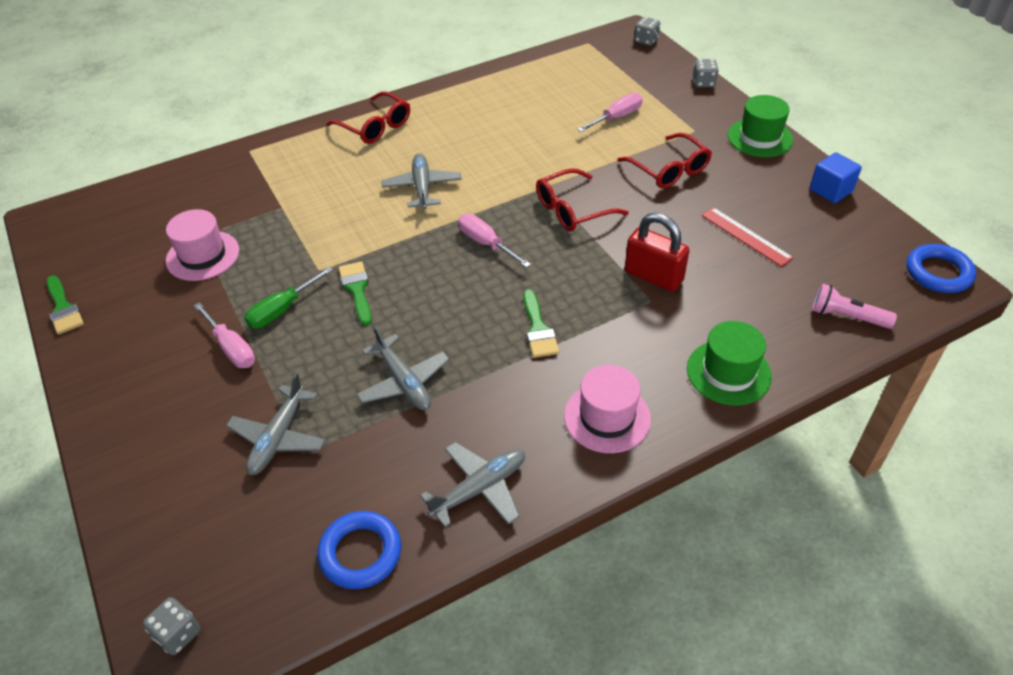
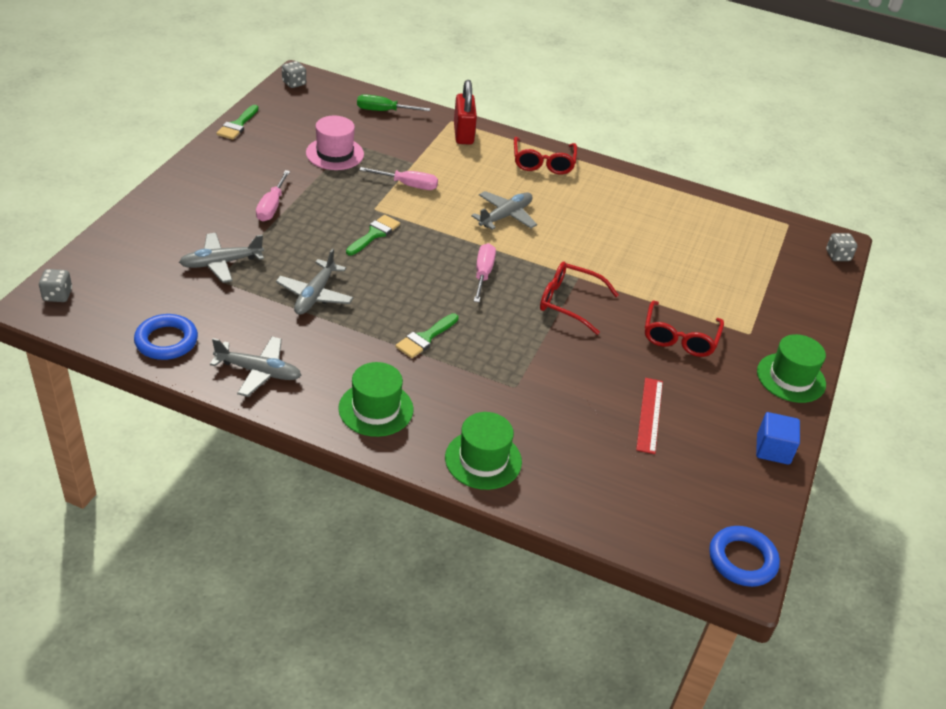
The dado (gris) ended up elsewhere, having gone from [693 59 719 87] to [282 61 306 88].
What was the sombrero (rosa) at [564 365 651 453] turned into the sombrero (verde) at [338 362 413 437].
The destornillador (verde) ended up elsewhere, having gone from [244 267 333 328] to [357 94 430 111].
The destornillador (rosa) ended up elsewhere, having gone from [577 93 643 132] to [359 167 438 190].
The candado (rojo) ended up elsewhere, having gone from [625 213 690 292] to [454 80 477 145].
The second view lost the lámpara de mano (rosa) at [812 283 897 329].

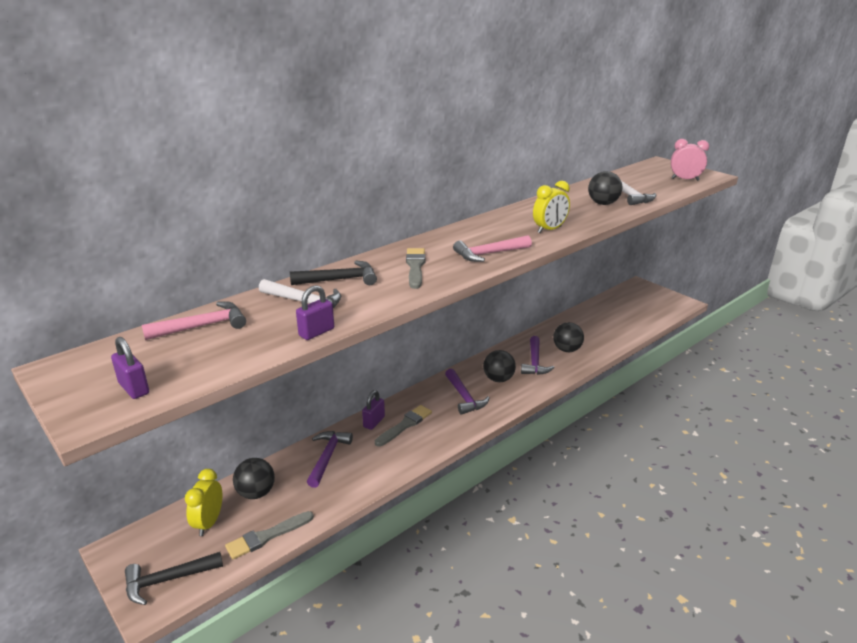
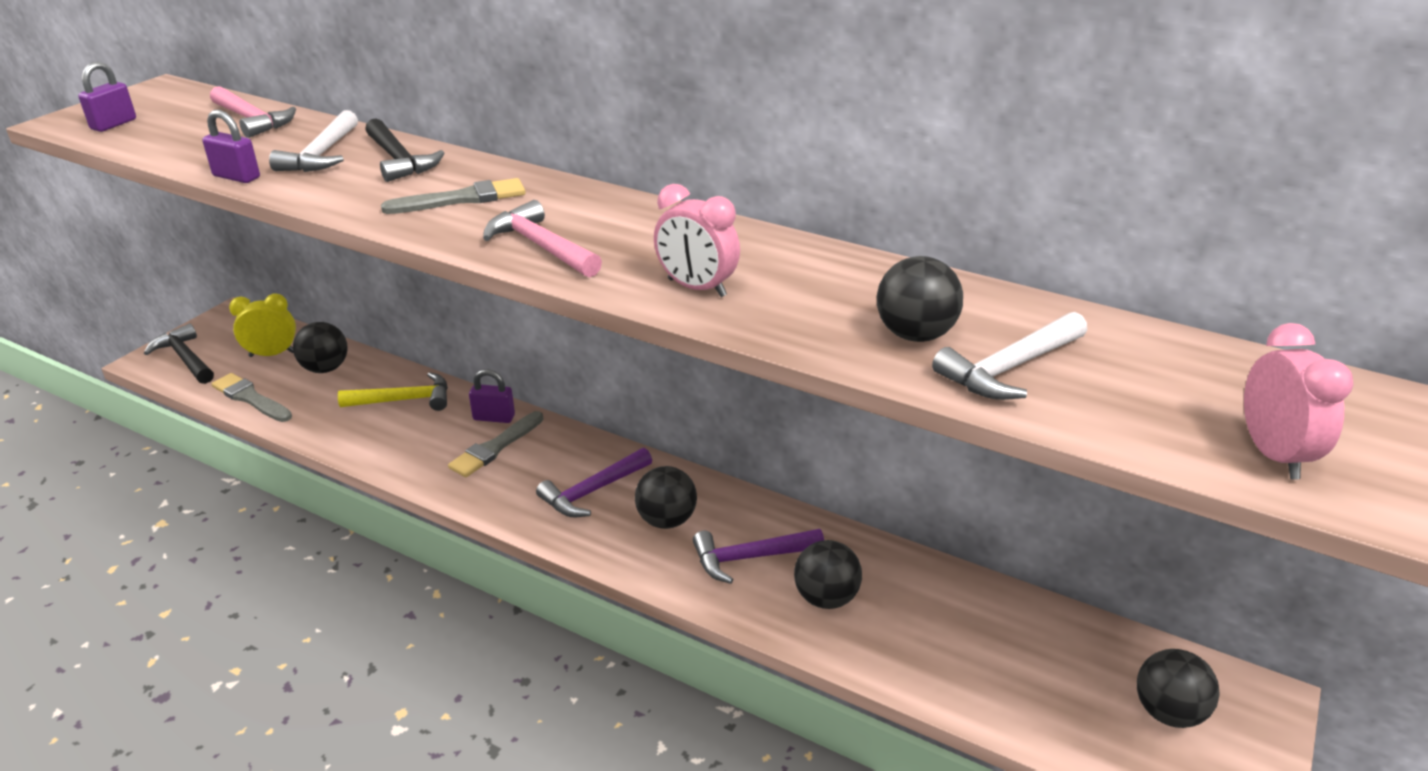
What was the martillo (morado) at [307 431 353 488] turned into the martillo (amarillo) at [338 372 448 411].
The pincel (gris) at [375 405 432 446] ended up facing another way, 105 degrees clockwise from before.
What was the despertador (amarillo) at [533 181 570 233] turned into the despertador (rosa) at [654 184 740 297].
The second view gained the pelota (negro) at [1137 649 1220 728].

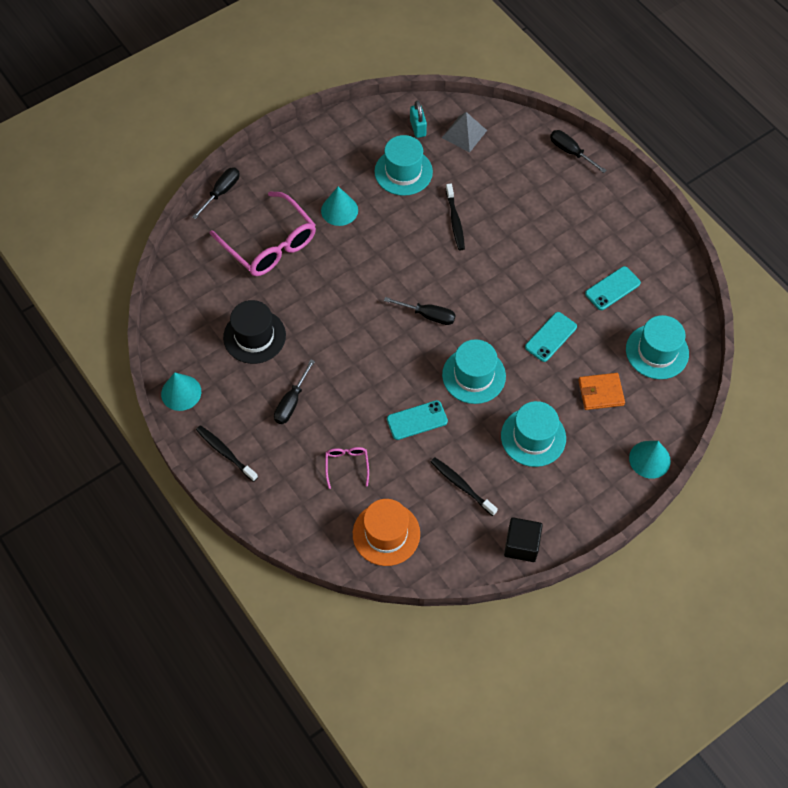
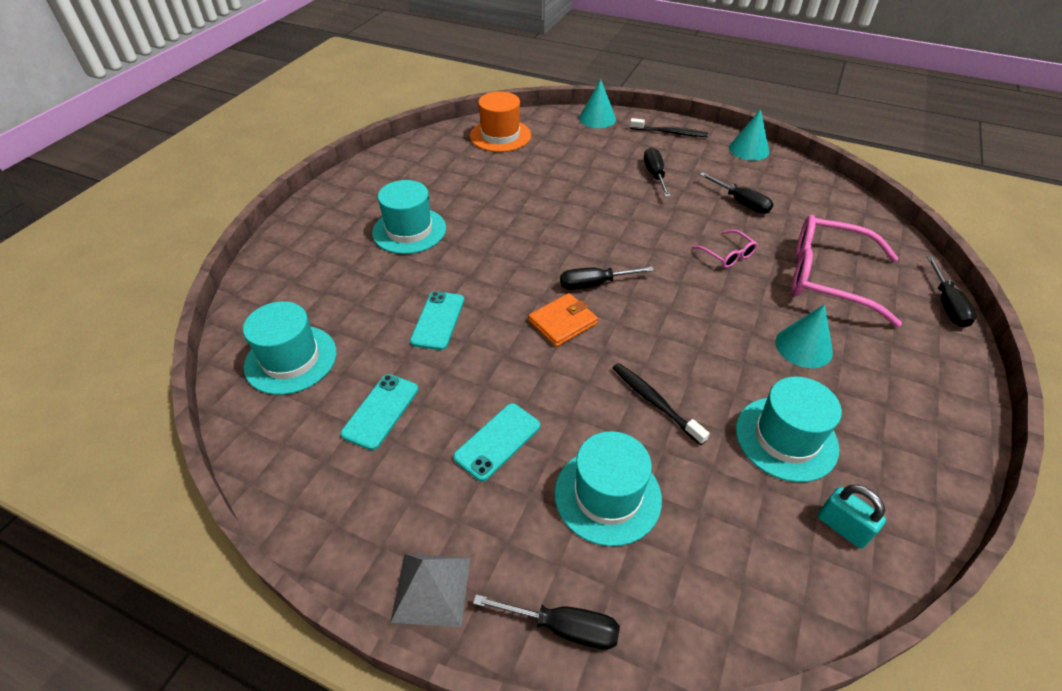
The pirámide (gris) ended up elsewhere, having gone from [442 112 487 153] to [390 554 470 627].
The móvil (turquesa) ended up elsewhere, having gone from [387 400 448 440] to [453 403 540 481].
The cartera (naranja) ended up elsewhere, having gone from [578 373 625 410] to [528 293 598 347].
The sombrero (turquesa) ended up elsewhere, having gone from [442 339 506 404] to [554 431 662 546].
The cono (turquesa) ended up elsewhere, having gone from [629 441 671 479] to [579 80 616 128].
The gafas (rosa) ended up elsewhere, having gone from [325 447 369 489] to [692 230 758 268].
Where the sombrero (negro) stood at [223 300 286 364], the destornillador (negro) came to stand at [699 172 774 214].
The second view lost the cepillo de dientes (negro) at [431 457 498 516].
The second view lost the cubo (negro) at [504 517 543 562].

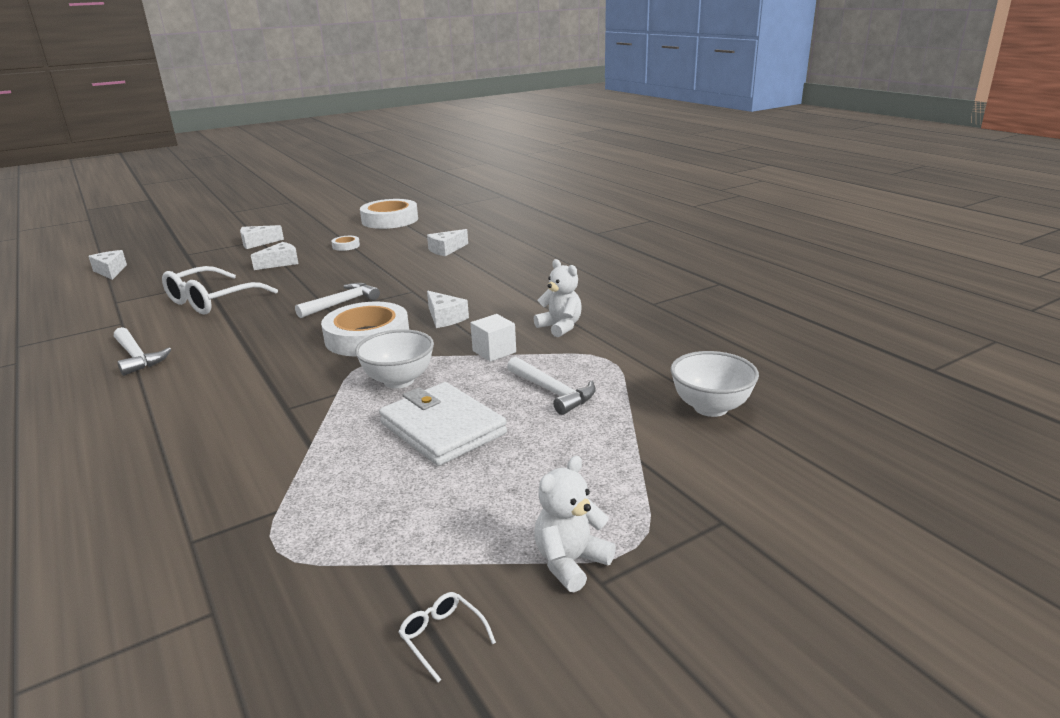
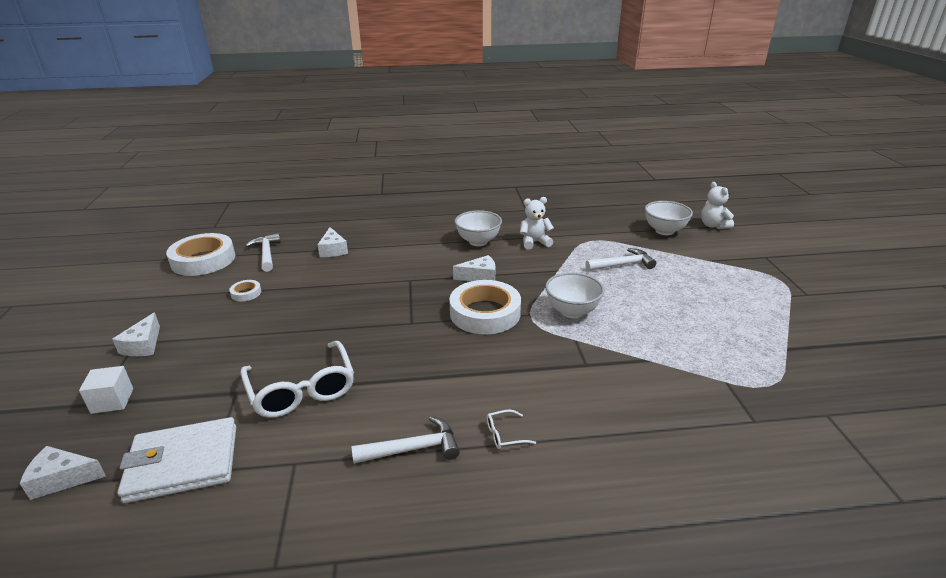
The cubo (blanco) ended up elsewhere, having gone from [470 314 516 362] to [79 366 133 414].
The cartera (blanco) ended up elsewhere, having gone from [379 382 507 466] to [117 417 236 503].
The martillo (blanco) ended up elsewhere, having gone from [295 283 380 318] to [245 233 281 272].
The second view gained the cuenco (blanco) at [455 210 502 246].
The gafas (blanco) ended up elsewhere, having gone from [399 592 496 682] to [487 409 536 449].
The osito (blanco) ended up elsewhere, having gone from [534 456 616 592] to [701 182 734 229].
The second view lost the queso (blanco) at [251 242 299 270].

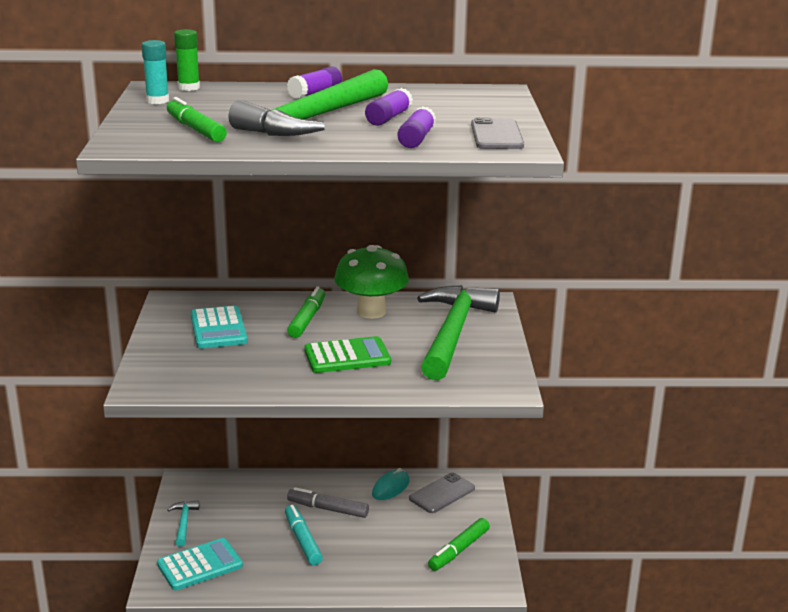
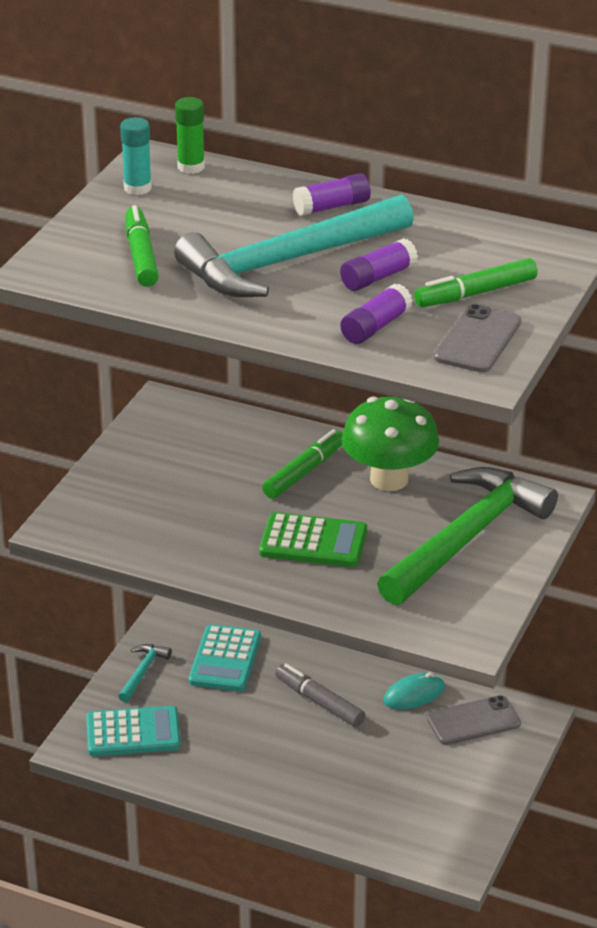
What was the martillo (verde) at [229 69 388 136] turned into the martillo (turquesa) at [174 194 414 297].
The calculadora (turquesa) ended up elsewhere, having gone from [191 306 248 348] to [189 624 261 691].
The rotulador (verde) ended up elsewhere, having gone from [428 518 490 571] to [414 258 538 307].
The second view lost the rotulador (turquesa) at [285 505 323 565].

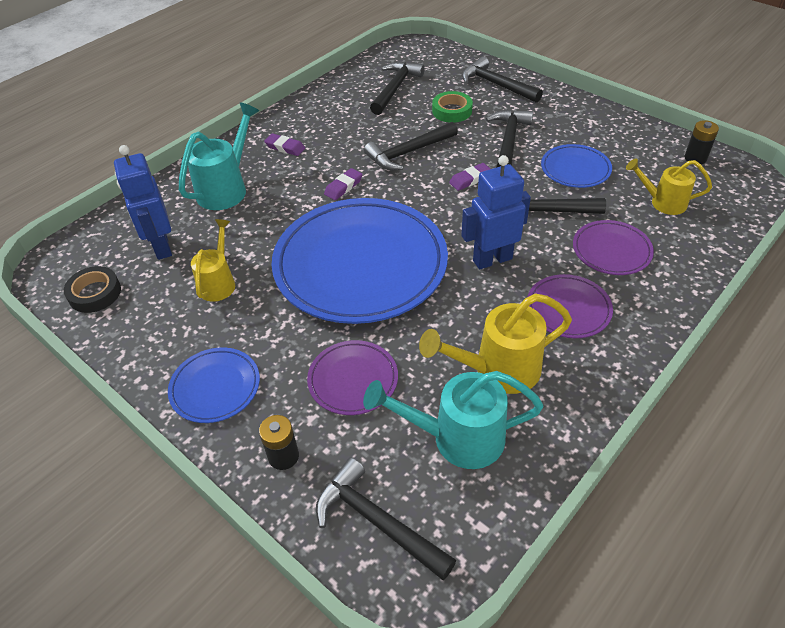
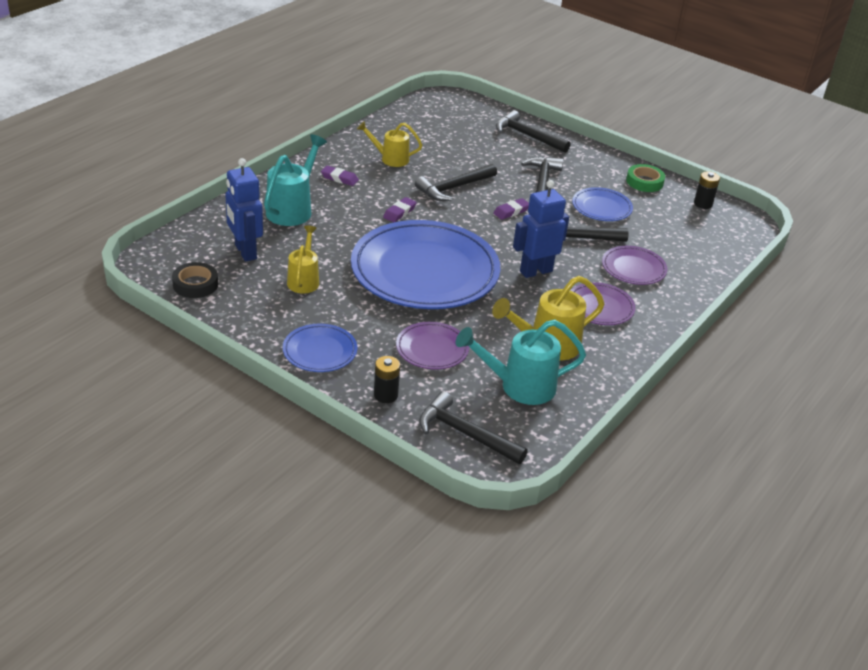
The regadera (amarillo) ended up elsewhere, having gone from [626 158 712 215] to [357 121 422 167].
The cinta adhesiva (verde) ended up elsewhere, having gone from [432 91 473 123] to [626 164 665 192].
The second view lost the martillo (negro) at [370 62 425 115].

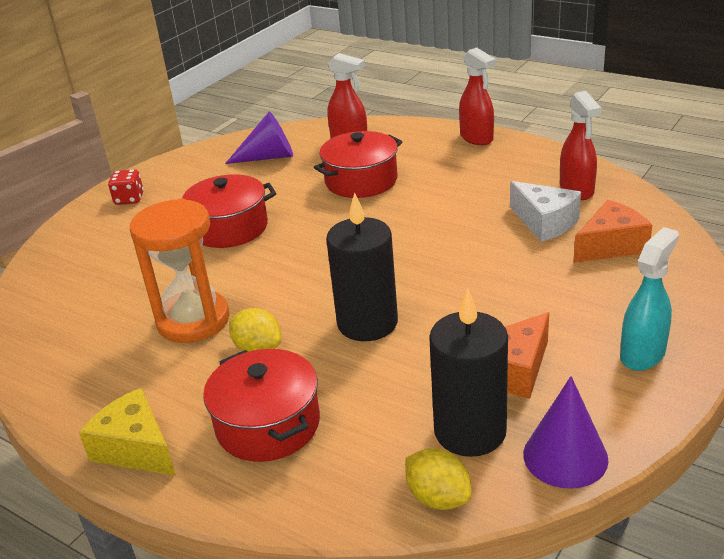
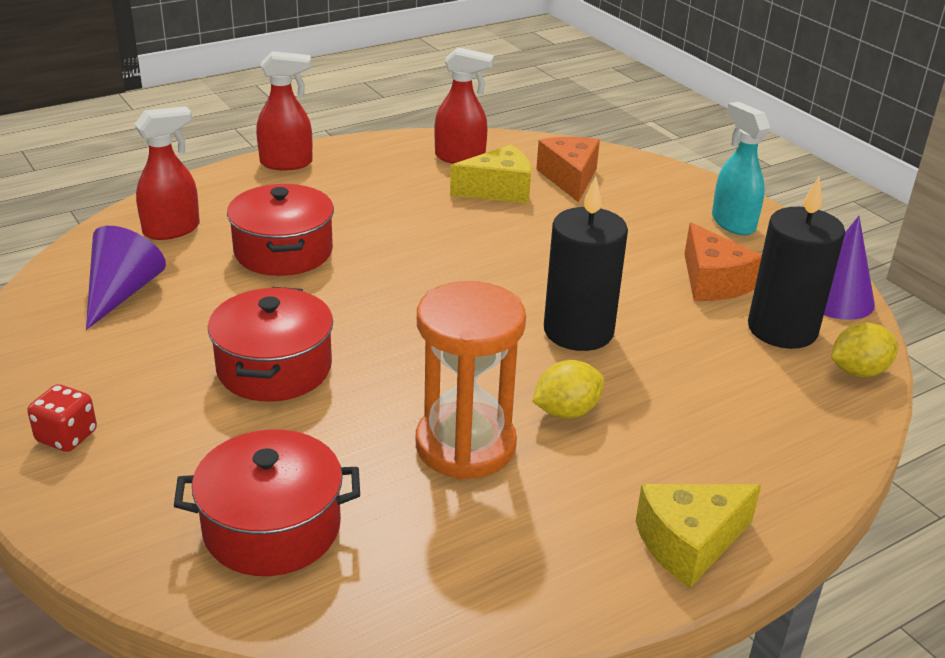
The olla (rojo) ended up elsewhere, having gone from [203 349 320 462] to [174 429 360 576].
What was the queso (blanco) at [510 181 581 242] turned into the queso (amarillo) at [450 145 531 203].

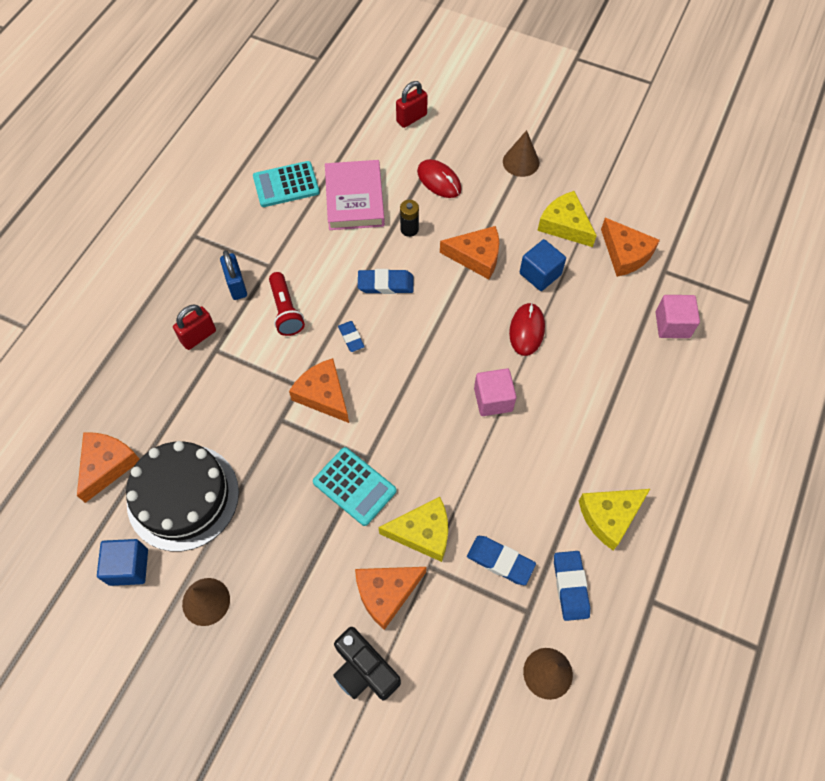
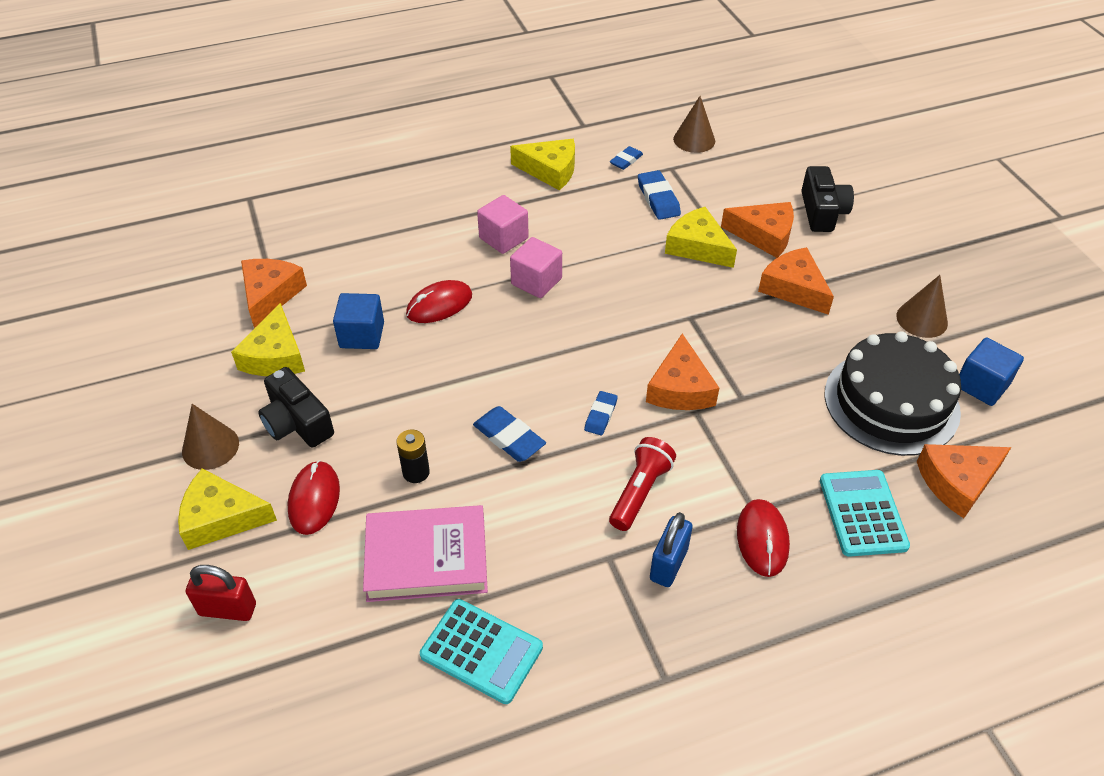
The second view gained the queso (amarillo) at [178 469 277 550].
The second view gained the cámara (negro) at [258 367 334 447].
The libro (rosa) at [325 160 385 230] ended up facing another way, 45 degrees clockwise from before.
The cubo (rosa) ended up elsewhere, having gone from [656 295 700 338] to [477 195 529 254].
The size of the goma de borrar (azul) at [554 551 590 621] changed by a factor of 0.64.
Where the candado (rojo) stood at [173 305 216 350], the ratón (rojo) came to stand at [737 499 790 577].
The queso (naranja) ended up elsewhere, having gone from [440 226 499 279] to [758 247 834 315].
The calculadora (turquesa) ended up elsewhere, having gone from [313 447 397 526] to [820 470 910 557].

